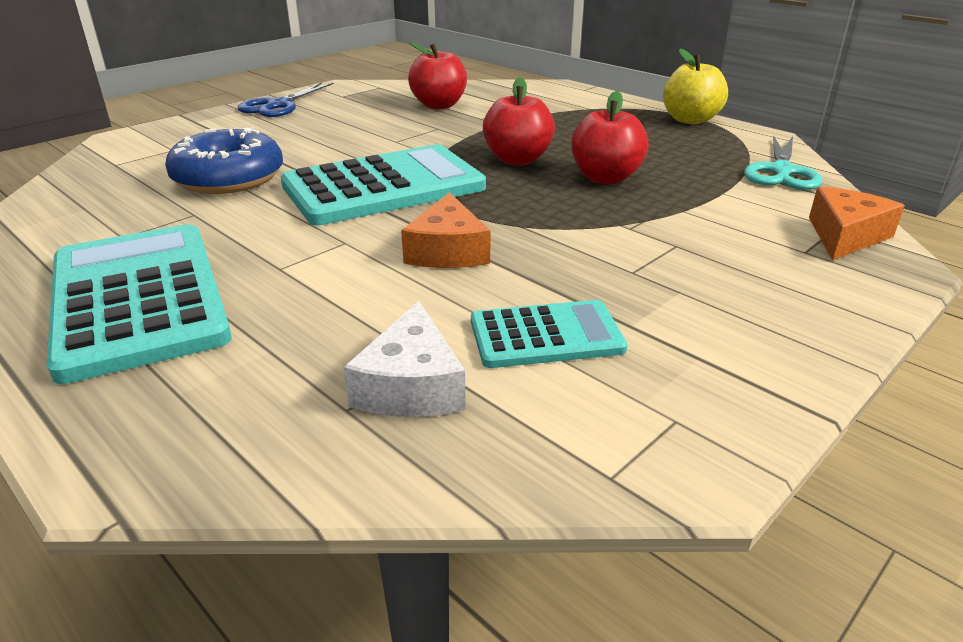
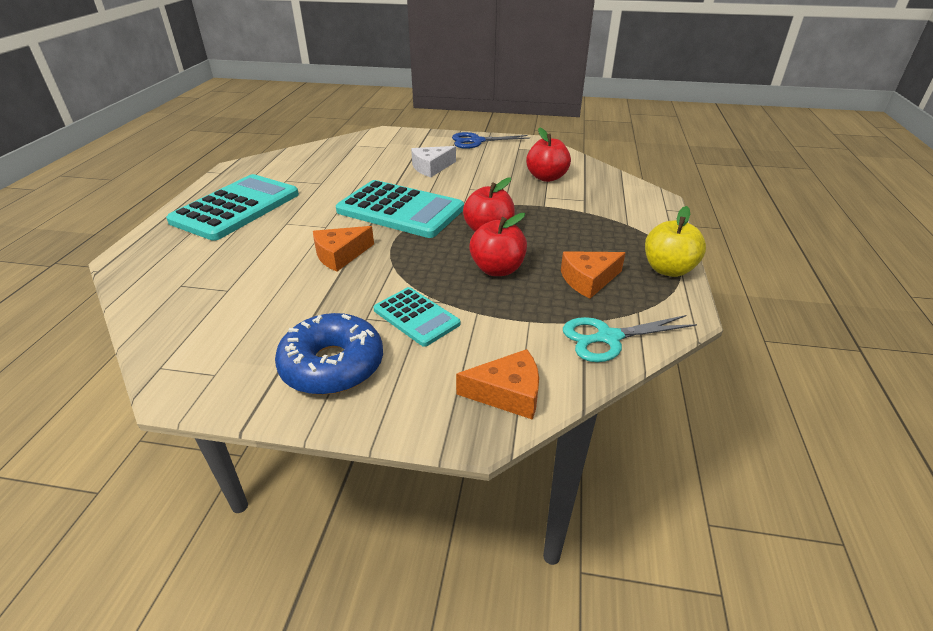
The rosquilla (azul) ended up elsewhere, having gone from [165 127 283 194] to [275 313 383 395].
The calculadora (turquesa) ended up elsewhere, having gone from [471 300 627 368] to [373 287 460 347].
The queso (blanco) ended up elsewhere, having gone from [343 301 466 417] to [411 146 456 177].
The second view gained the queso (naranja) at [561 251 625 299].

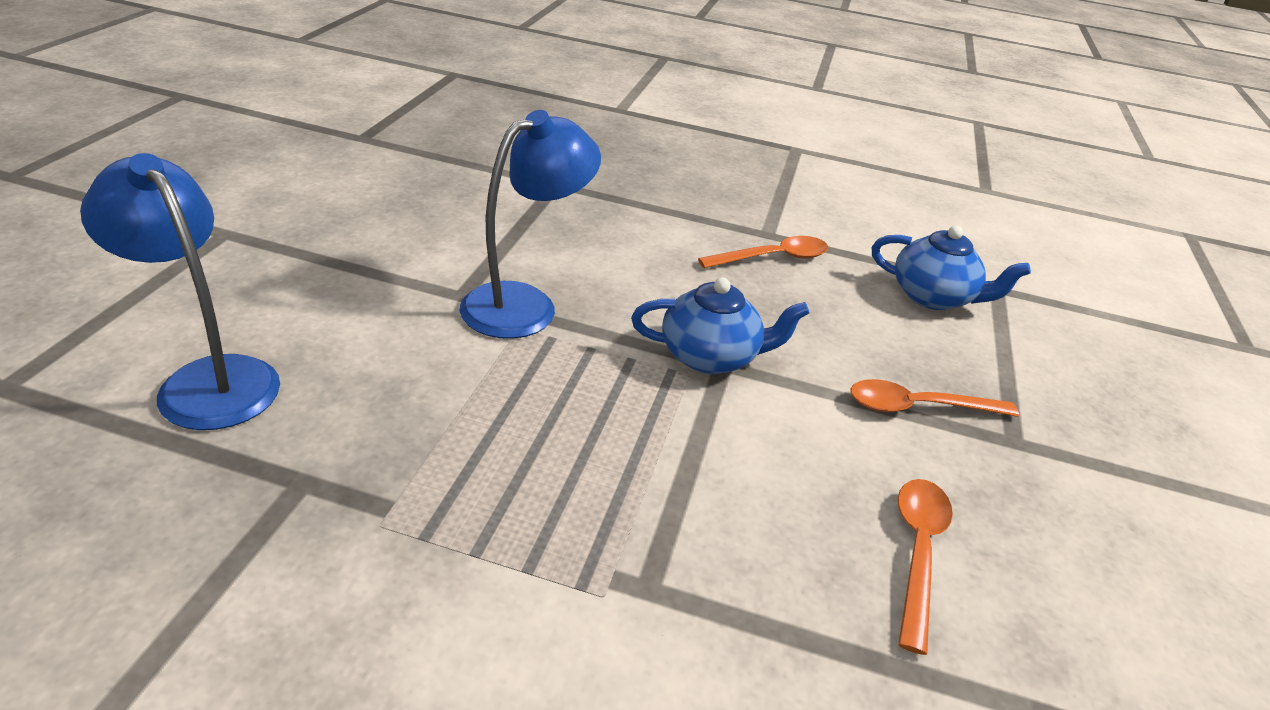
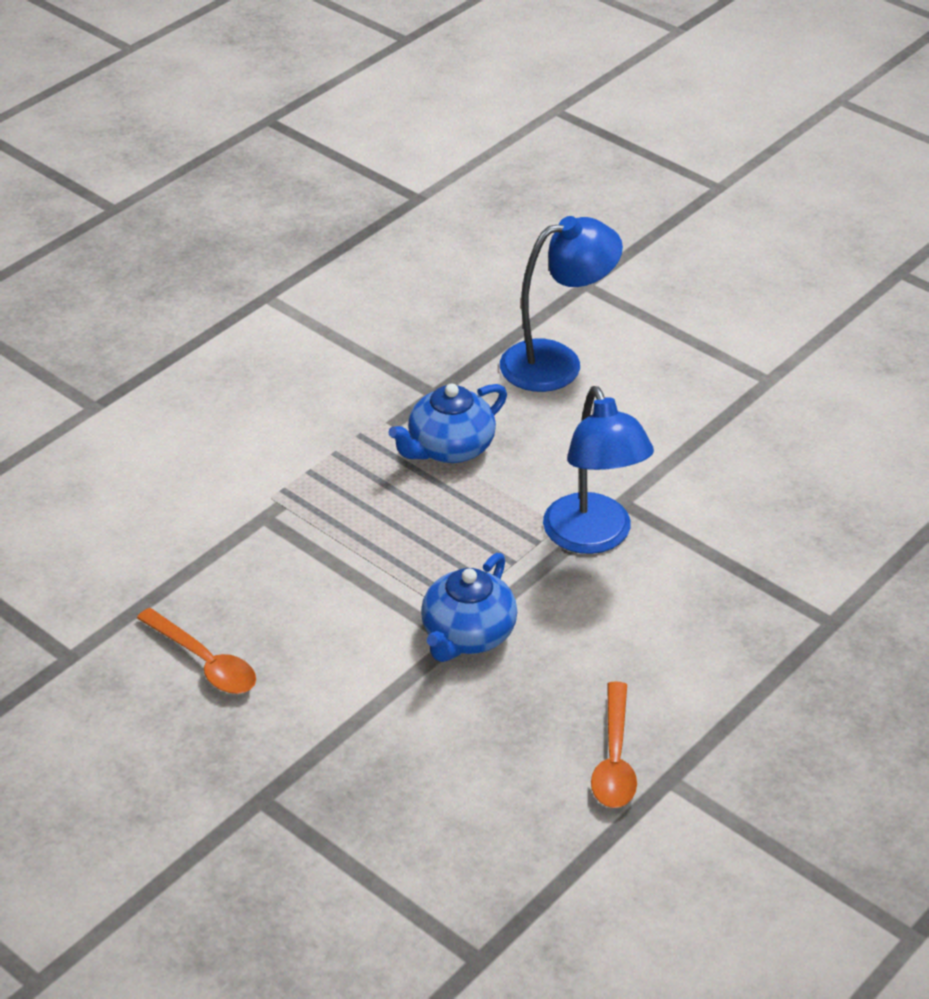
The tetera (azul) ended up elsewhere, having gone from [872 225 1031 310] to [388 383 507 463].
The second view lost the cuchara (naranja) at [850 379 1019 417].

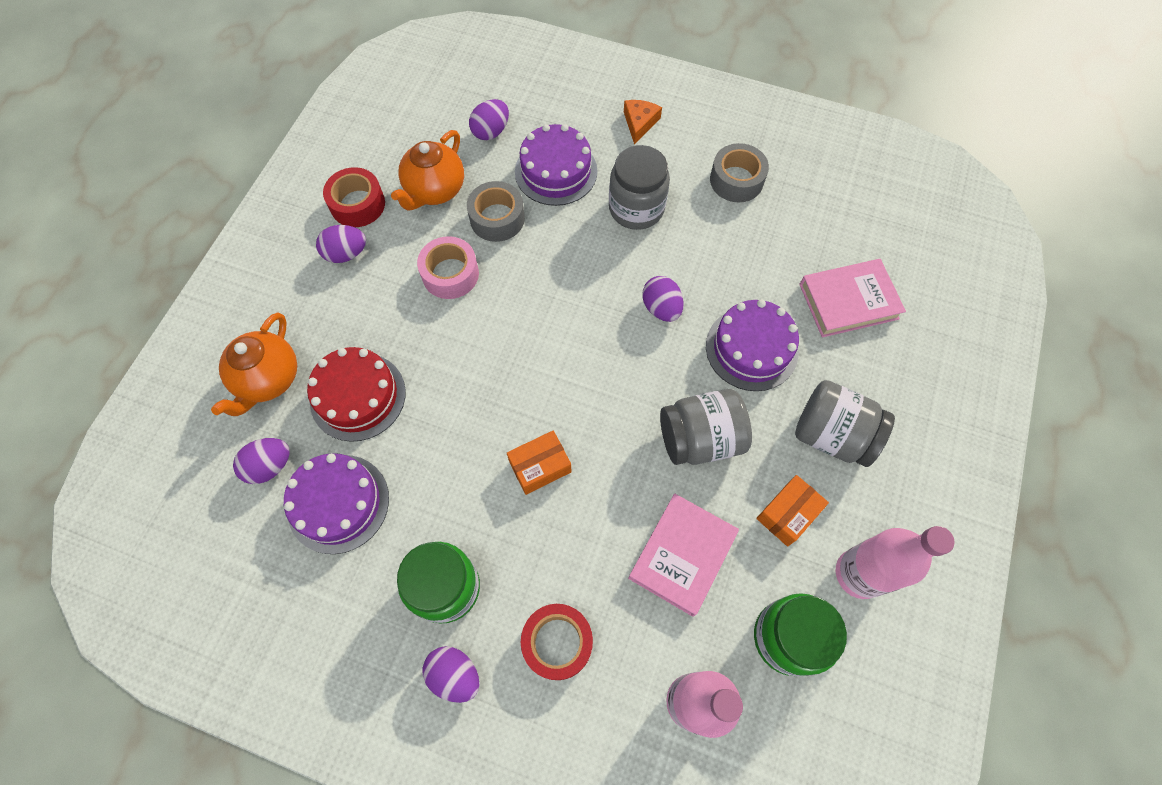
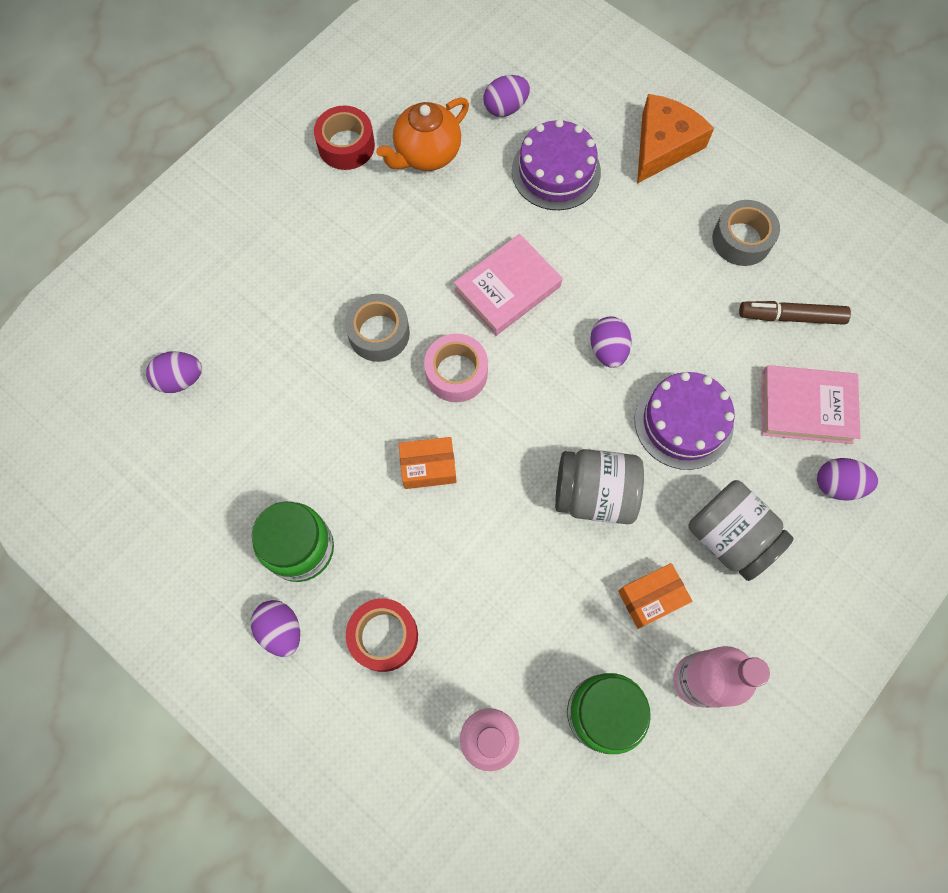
The cinta adhesiva (gris) ended up elsewhere, having gone from [467 181 525 242] to [345 294 410 362].
The cinta adhesiva (rosa) ended up elsewhere, having gone from [417 236 479 299] to [424 334 488 402].
The libro (rosa) ended up elsewhere, having gone from [628 493 739 617] to [454 234 562 336].
The size of the queso (naranja) at [624 100 662 144] changed by a factor of 1.75.
The second view gained the rotulador (marrón) at [739 301 851 325].
The huevo (morado) ended up elsewhere, having gone from [316 225 366 263] to [817 458 878 501].
The second view lost the tetera (naranja) at [211 312 297 416].
The second view lost the tarta (morado) at [284 453 389 554].
The second view lost the tarta (rojo) at [307 347 406 442].
The second view lost the tarro (gris) at [609 145 670 230].

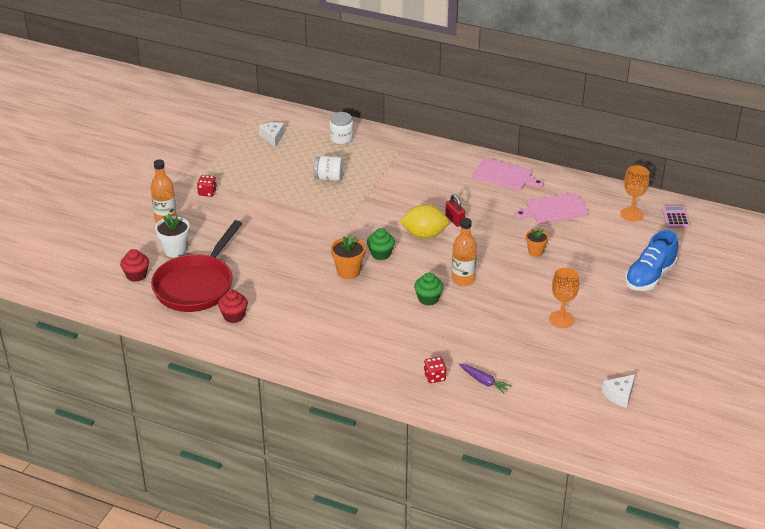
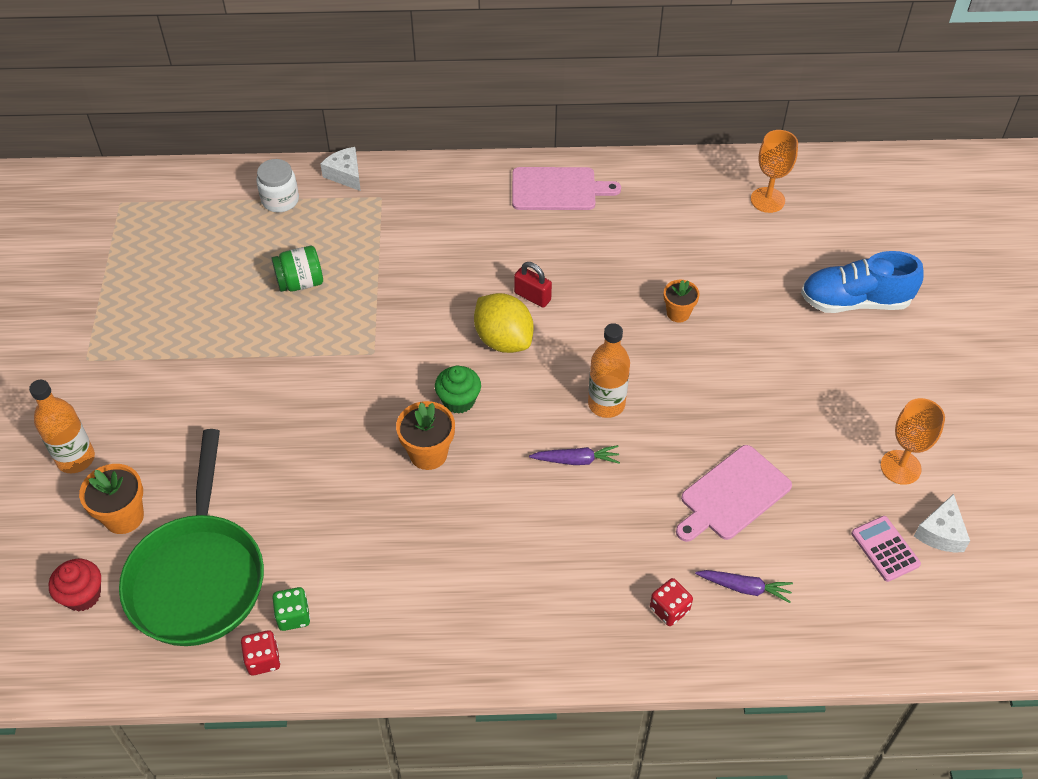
What was the maceta (blanco) at [155 214 190 258] turned into the maceta (naranja) at [79 464 144 534].
What was the sartén (rojo) at [151 220 242 312] turned into the sartén (verde) at [119 429 264 646].
The dado (rojo) ended up elsewhere, having gone from [197 175 217 197] to [241 630 280 676].
What was the tarro (blanco) at [313 156 343 181] turned into the tarro (verde) at [272 246 323 292].
Where the magdalena (rojo) stood at [218 290 248 323], the dado (verde) came to stand at [272 587 310 631].
The queso (blanco) ended up elsewhere, having gone from [259 122 285 147] to [321 147 361 191].
The limón (amarillo) at [400 204 449 239] ended up facing another way, 75 degrees clockwise from before.
Where the magdalena (verde) stood at [414 272 444 306], the zanahoria (morado) came to stand at [529 445 620 465].
The tabla de cortar (rosa) ended up elsewhere, having gone from [515 193 589 224] to [676 445 792 542].
The zapato (azul) at [625 230 678 291] ended up facing another way, 75 degrees clockwise from before.
The calculadora (rosa) ended up elsewhere, having gone from [662 205 690 228] to [851 516 921 582].
The copa (naranja) ended up elsewhere, having gone from [549 268 579 328] to [880 398 945 485].

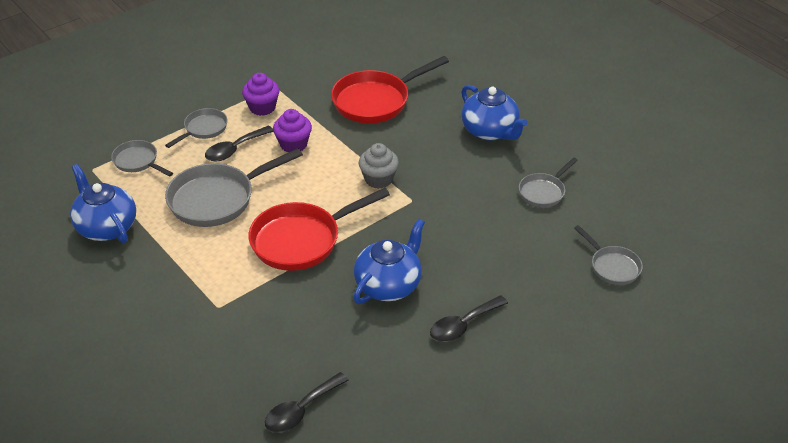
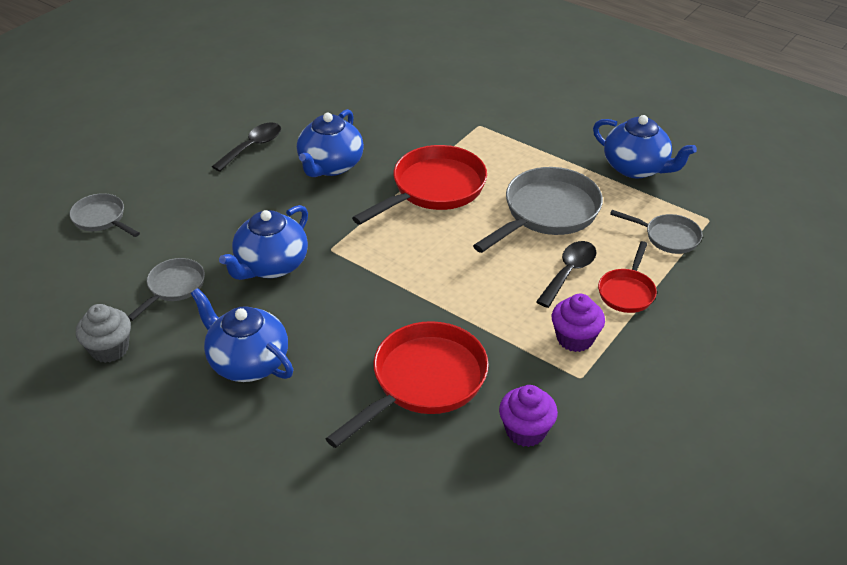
The magdalena (gris) ended up elsewhere, having gone from [359 143 399 189] to [76 304 131 363].
The second view gained the tetera (azul) at [219 205 308 280].
The magdalena (morado) ended up elsewhere, having gone from [273 109 312 152] to [499 385 558 447].
What was the sartén (gris) at [165 108 228 148] turned into the sartén (rojo) at [598 241 657 313].
The second view lost the cuchara (negro) at [265 372 349 433].

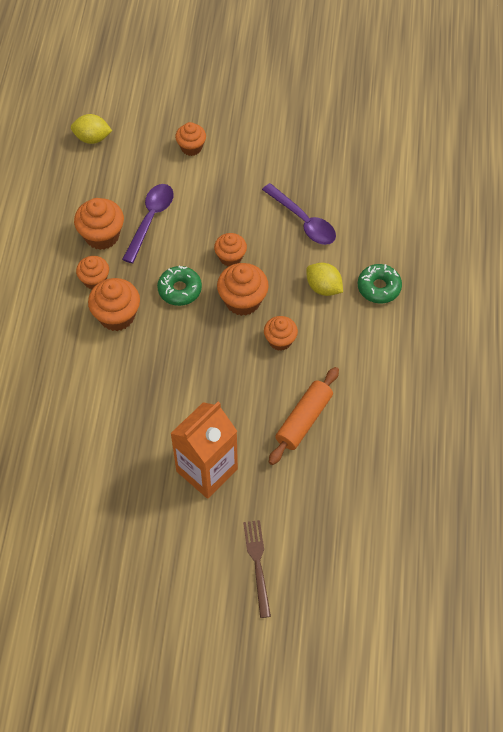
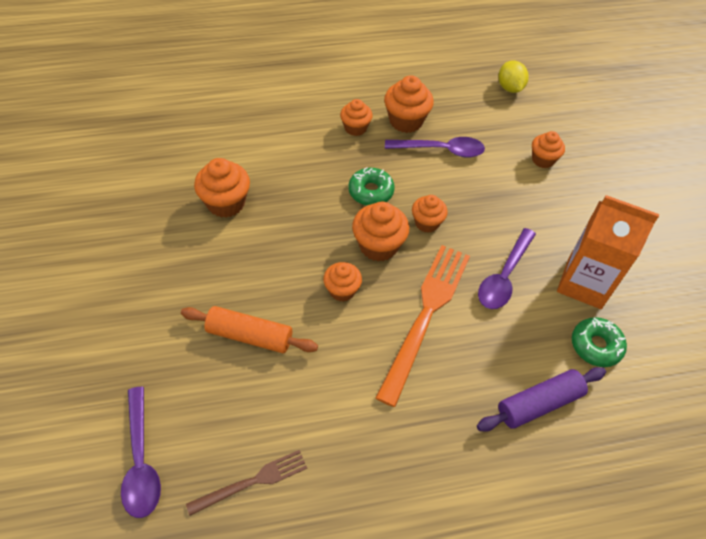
The second view gained the cuchara (morado) at [121 387 161 518].
The tenedor (marrón) ended up elsewhere, having gone from [243 520 271 618] to [186 450 307 516].
The magdalena (naranja) ended up elsewhere, having gone from [88 278 140 331] to [194 158 250 218].
Where the limón (amarillo) stood at [306 263 343 296], the tenedor (naranja) came to stand at [376 245 470 407].
The second view gained the rodillo (morado) at [477 367 606 431].
The cartón de leche (naranja) ended up elsewhere, having gone from [170 401 238 499] to [557 195 659 309].
The rosquilla (verde) ended up elsewhere, having gone from [358 264 402 304] to [572 317 627 367].

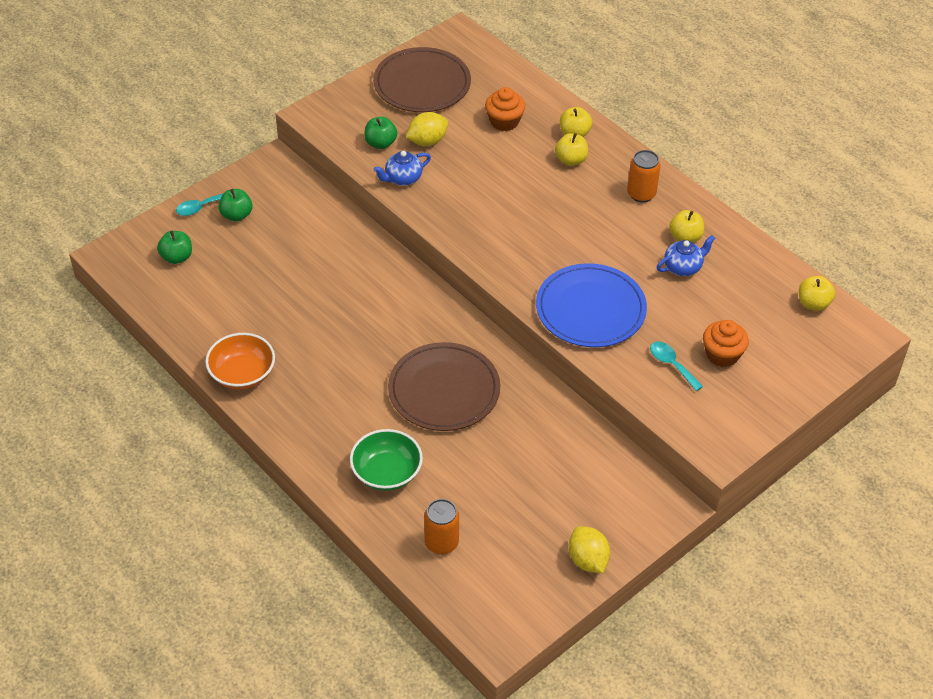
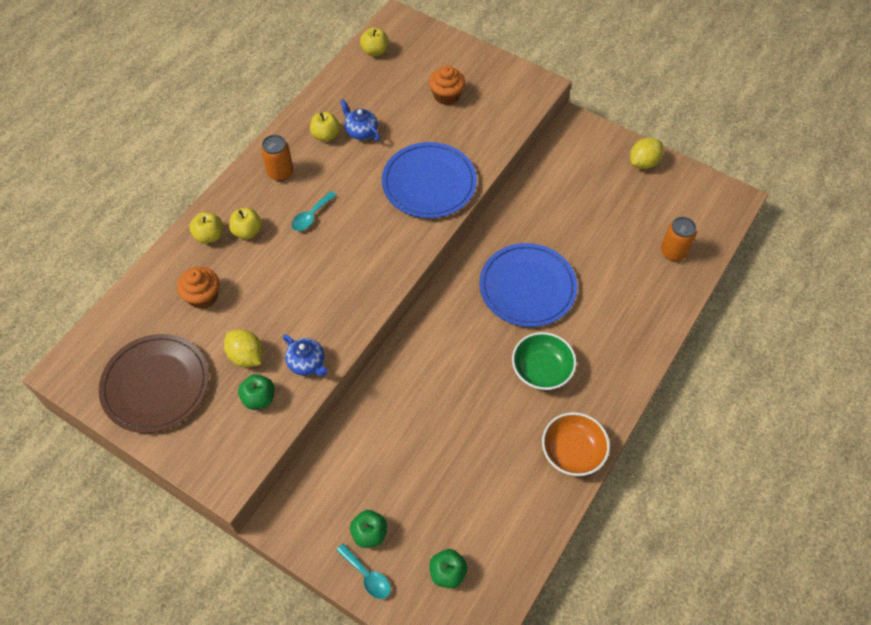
The cuchara (turquesa) ended up elsewhere, having gone from [650 342 703 391] to [291 191 336 231].
What was the plato (marrón) at [388 342 500 431] turned into the plato (azul) at [479 243 577 327].
The cuenco (verde) ended up elsewhere, having gone from [350 429 423 491] to [512 332 576 390].

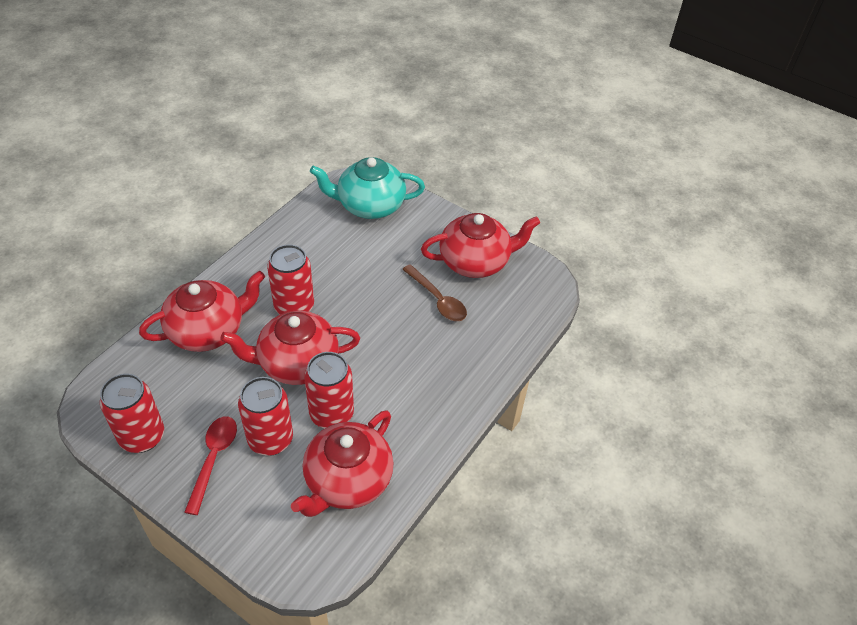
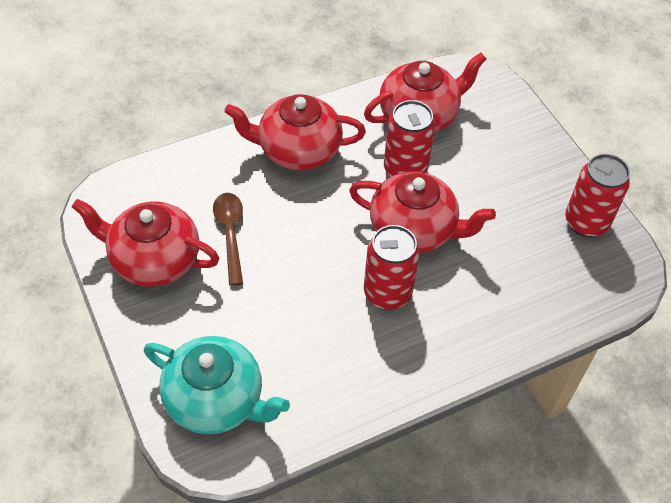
The tetera (rojo) ended up elsewhere, having gone from [139 271 265 352] to [224 94 366 170].
The second view lost the cuchara (rojo) at [184 416 237 515].
The second view lost the lata (rojo) at [238 377 293 456].

